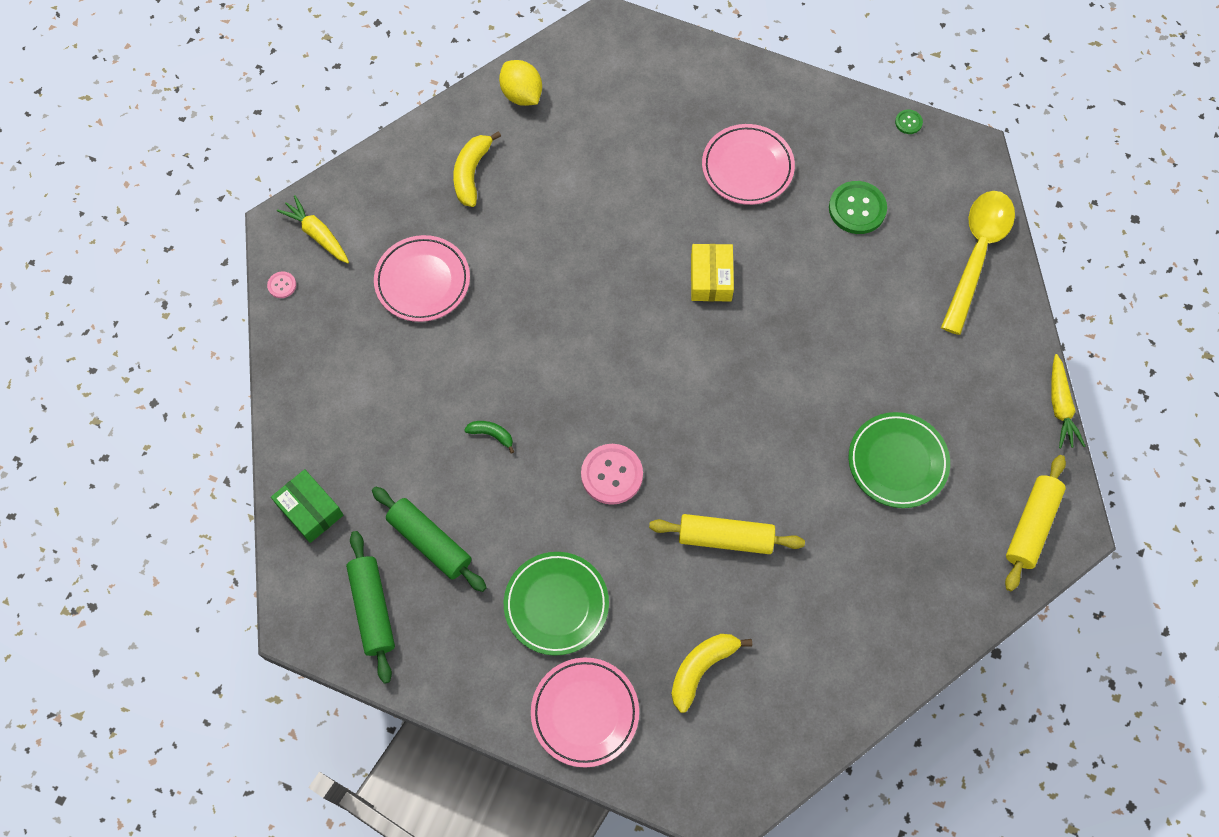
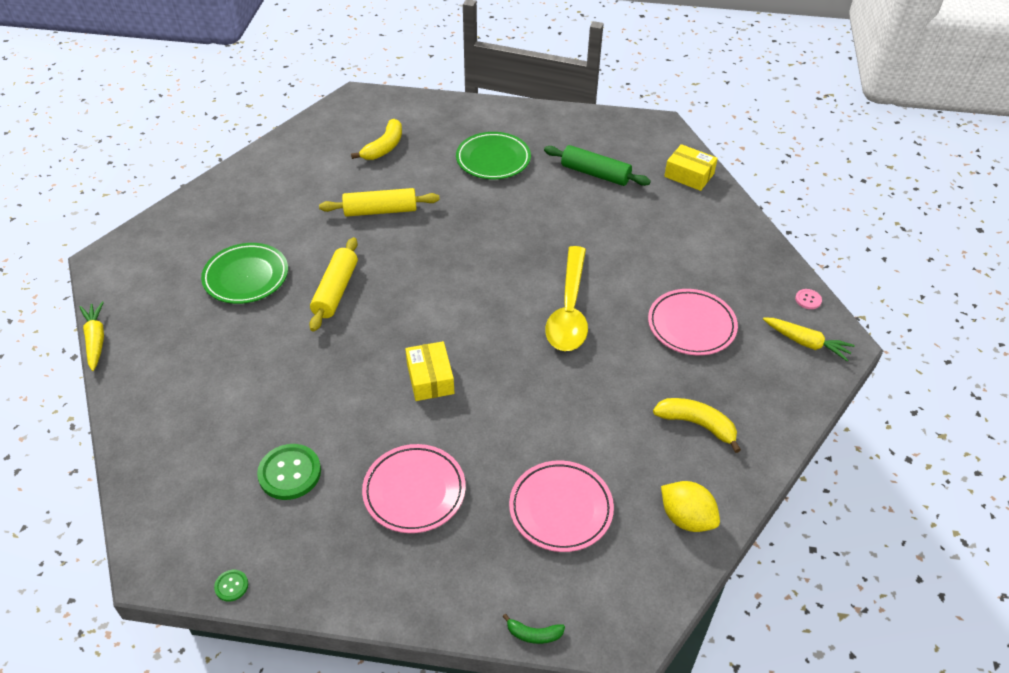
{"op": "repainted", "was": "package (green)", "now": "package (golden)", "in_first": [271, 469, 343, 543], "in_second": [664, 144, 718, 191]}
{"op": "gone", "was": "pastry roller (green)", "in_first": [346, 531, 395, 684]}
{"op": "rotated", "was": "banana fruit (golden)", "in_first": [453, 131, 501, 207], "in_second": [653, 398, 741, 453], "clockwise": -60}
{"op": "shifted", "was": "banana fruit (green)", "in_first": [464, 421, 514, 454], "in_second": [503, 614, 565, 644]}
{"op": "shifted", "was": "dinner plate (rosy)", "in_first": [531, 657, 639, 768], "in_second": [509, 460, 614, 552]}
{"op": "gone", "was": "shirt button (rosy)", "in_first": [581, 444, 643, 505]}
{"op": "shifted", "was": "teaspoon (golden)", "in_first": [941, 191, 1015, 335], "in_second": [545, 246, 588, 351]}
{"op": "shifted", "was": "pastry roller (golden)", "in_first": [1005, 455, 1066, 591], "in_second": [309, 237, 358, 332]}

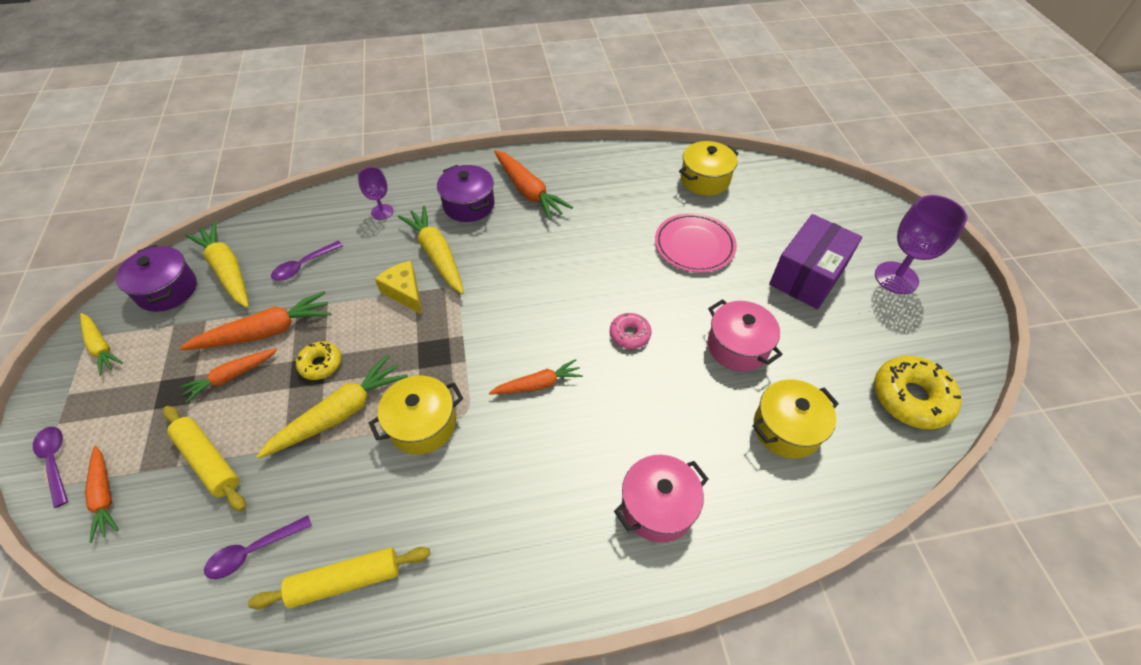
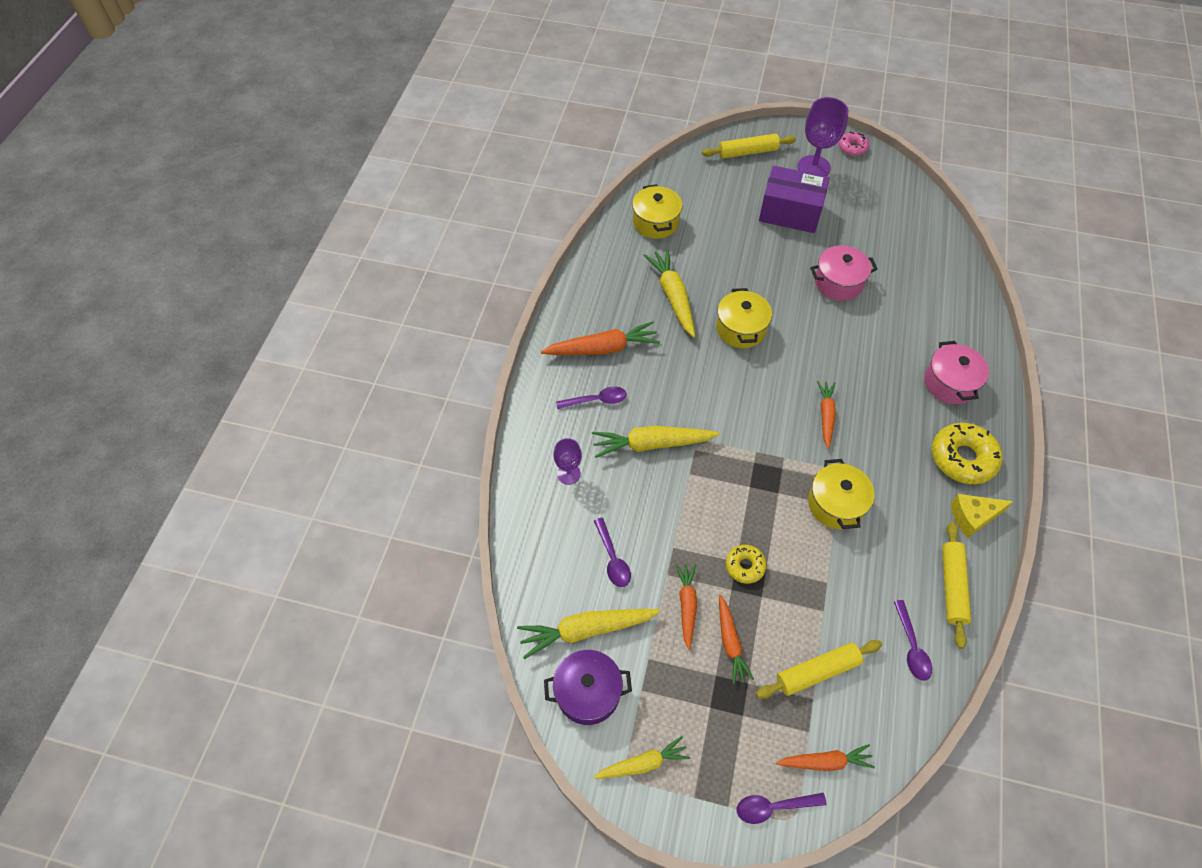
{"op": "scaled", "was": "root vegetable (bright orange)", "in_first": [180, 291, 331, 350], "in_second": [675, 564, 697, 650], "ratio": 0.63}
{"op": "shifted", "was": "root vegetable (golden)", "in_first": [257, 354, 408, 459], "in_second": [644, 249, 695, 338]}
{"op": "shifted", "was": "cheese (golden)", "in_first": [375, 261, 422, 314], "in_second": [951, 494, 1014, 538]}
{"op": "swapped", "was": "stockpot (violet)", "now": "teaspoon (violet)", "in_first": [437, 165, 494, 222], "in_second": [556, 386, 627, 409]}
{"op": "shifted", "was": "glazed donut (rosy)", "in_first": [610, 313, 651, 349], "in_second": [839, 132, 869, 156]}
{"op": "gone", "was": "dinner plate (rosy)", "in_first": [655, 213, 737, 273]}
{"op": "shifted", "was": "stockpot (golden)", "in_first": [752, 379, 839, 459], "in_second": [716, 288, 772, 348]}
{"op": "rotated", "was": "package (violet)", "in_first": [769, 214, 862, 309], "in_second": [759, 166, 830, 233], "clockwise": -45}
{"op": "shifted", "was": "glazed donut (golden)", "in_first": [874, 356, 962, 429], "in_second": [932, 423, 1002, 484]}
{"op": "new", "now": "pastry roller (golden)", "in_second": [702, 134, 796, 159]}

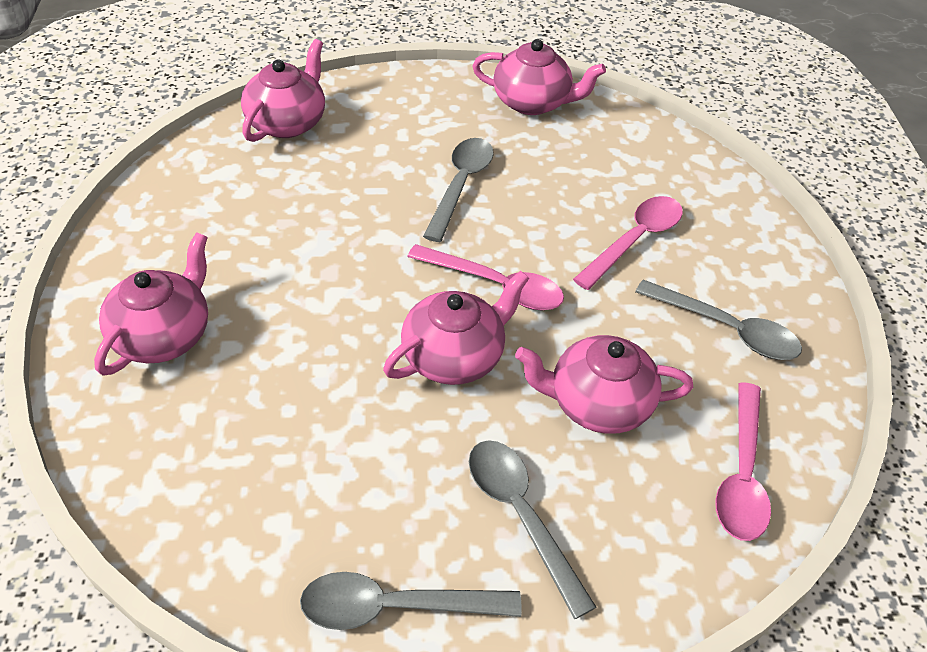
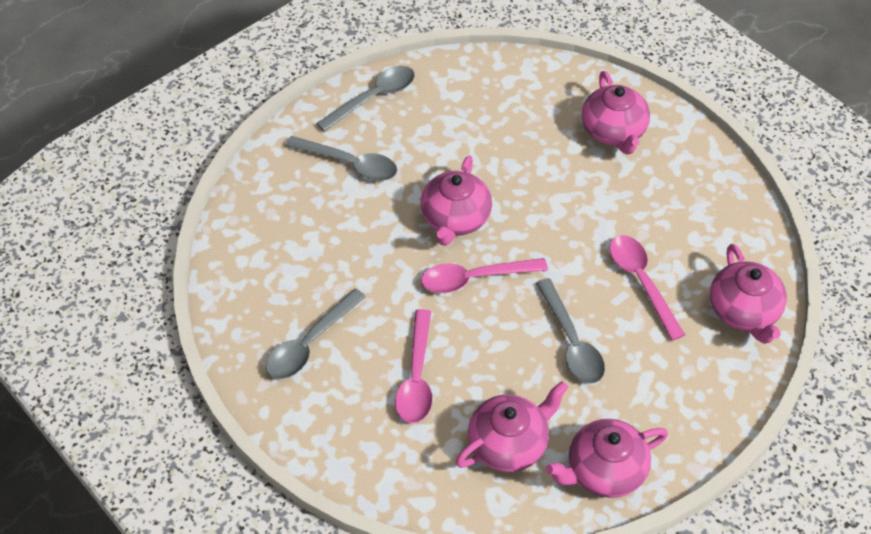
{"op": "shifted", "was": "teapot (rosy)", "in_first": [515, 335, 694, 434], "in_second": [455, 381, 568, 472]}
{"op": "rotated", "was": "teaspoon (grey)", "in_first": [635, 280, 802, 360], "in_second": [266, 289, 366, 379], "clockwise": -45}
{"op": "shifted", "was": "teaspoon (rosy)", "in_first": [715, 382, 771, 541], "in_second": [609, 235, 685, 341]}

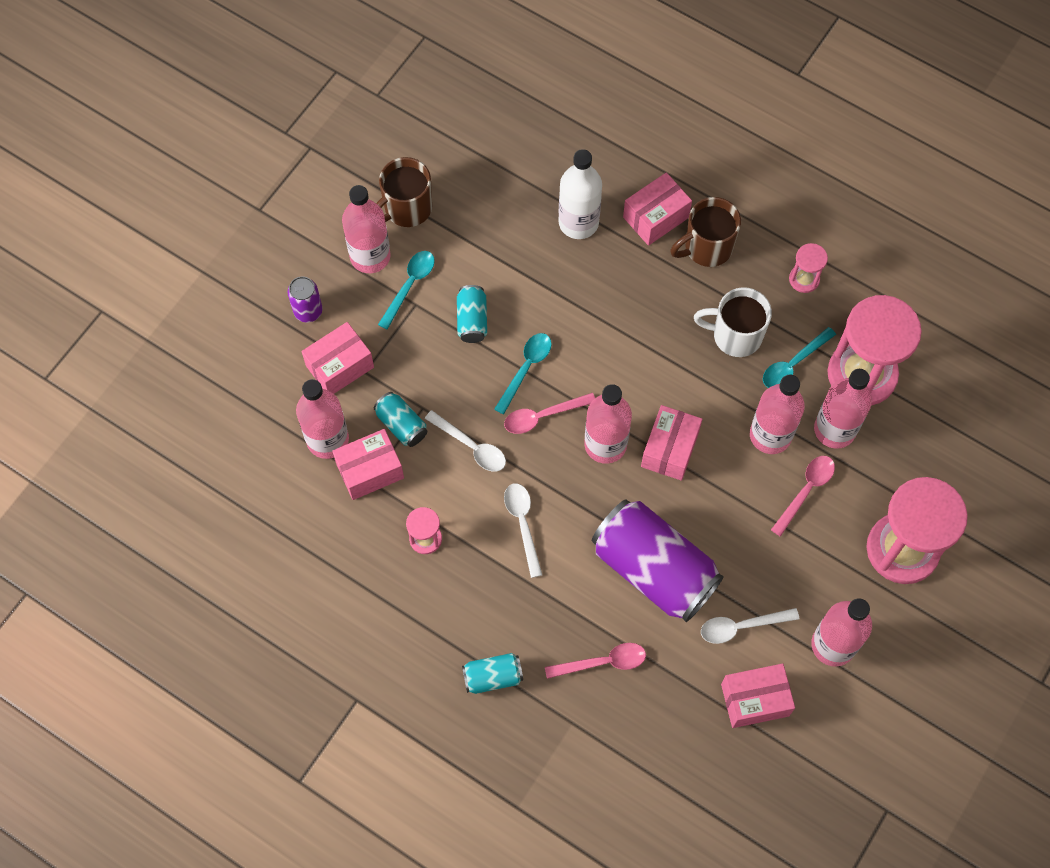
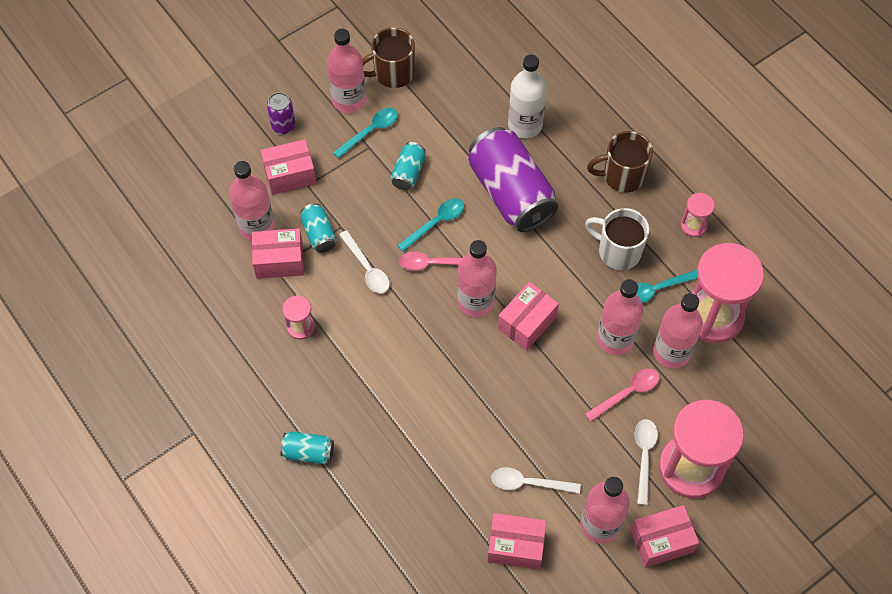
{"op": "shifted", "was": "teaspoon (snow-white)", "in_first": [504, 483, 542, 578], "in_second": [634, 419, 658, 505]}
{"op": "gone", "was": "teaspoon (rosy)", "in_first": [545, 643, 646, 679]}
{"op": "shifted", "was": "can (violet)", "in_first": [592, 500, 724, 622], "in_second": [468, 127, 558, 232]}
{"op": "shifted", "was": "package (rosy)", "in_first": [623, 172, 692, 246], "in_second": [630, 505, 699, 568]}

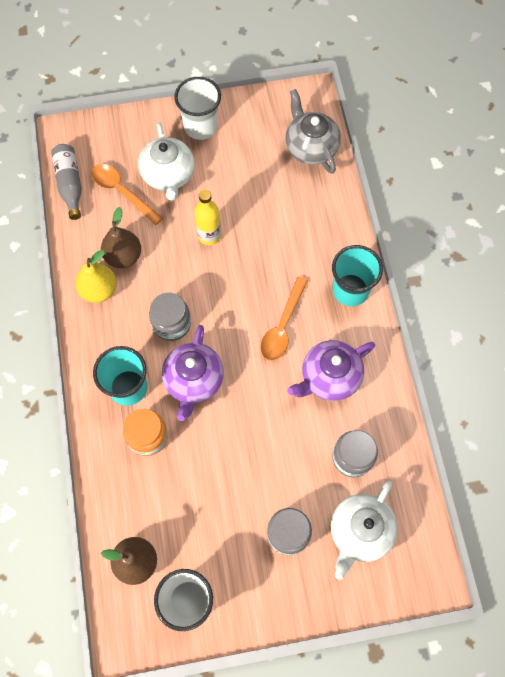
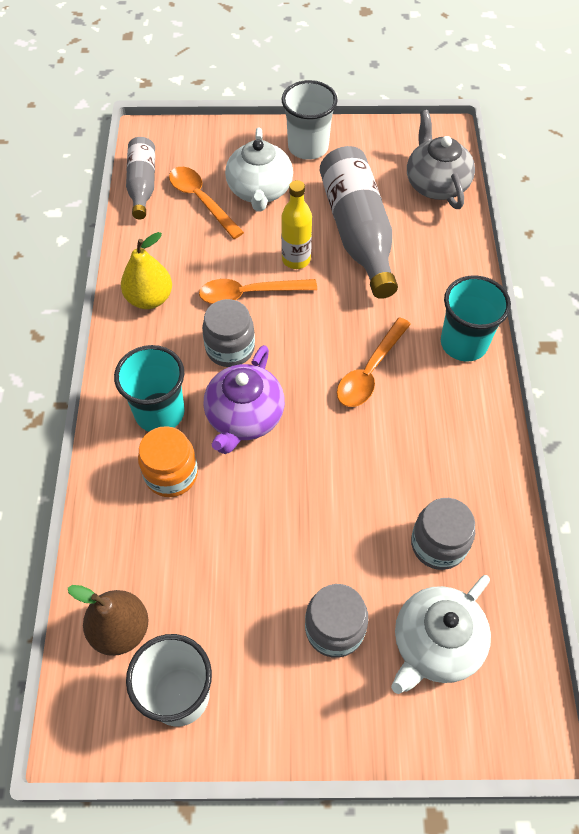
{"op": "gone", "was": "pear fruit (russet)", "in_first": [101, 207, 141, 268]}
{"op": "gone", "was": "teapot (violet)", "in_first": [287, 340, 375, 401]}
{"op": "new", "now": "teaspoon (bright orange)", "in_second": [199, 279, 317, 304]}
{"op": "new", "now": "bottle (grey)", "in_second": [320, 146, 398, 299]}

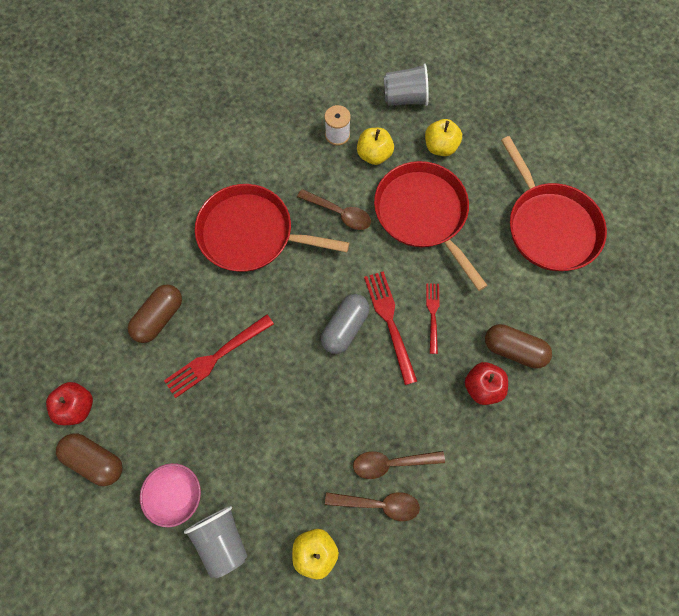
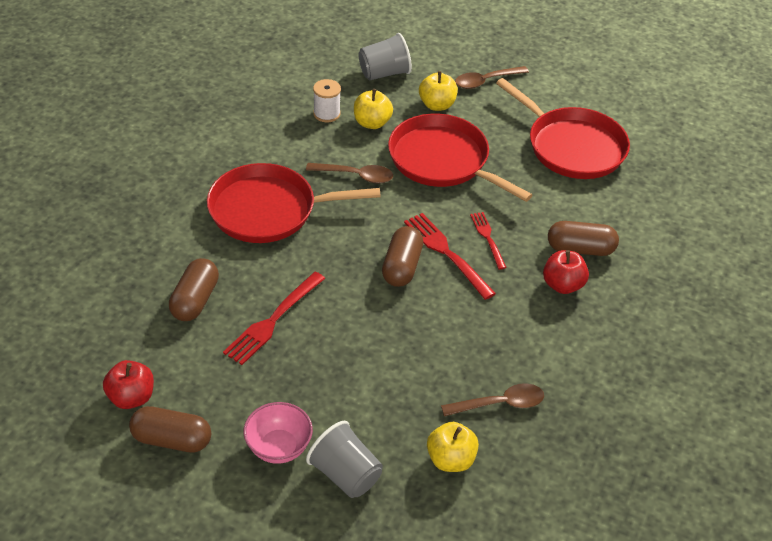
{"op": "repainted", "was": "pill shape (grey)", "now": "pill shape (russet)", "in_first": [321, 294, 370, 354], "in_second": [382, 226, 423, 287]}
{"op": "shifted", "was": "teaspoon (russet)", "in_first": [353, 451, 445, 479], "in_second": [455, 66, 529, 89]}

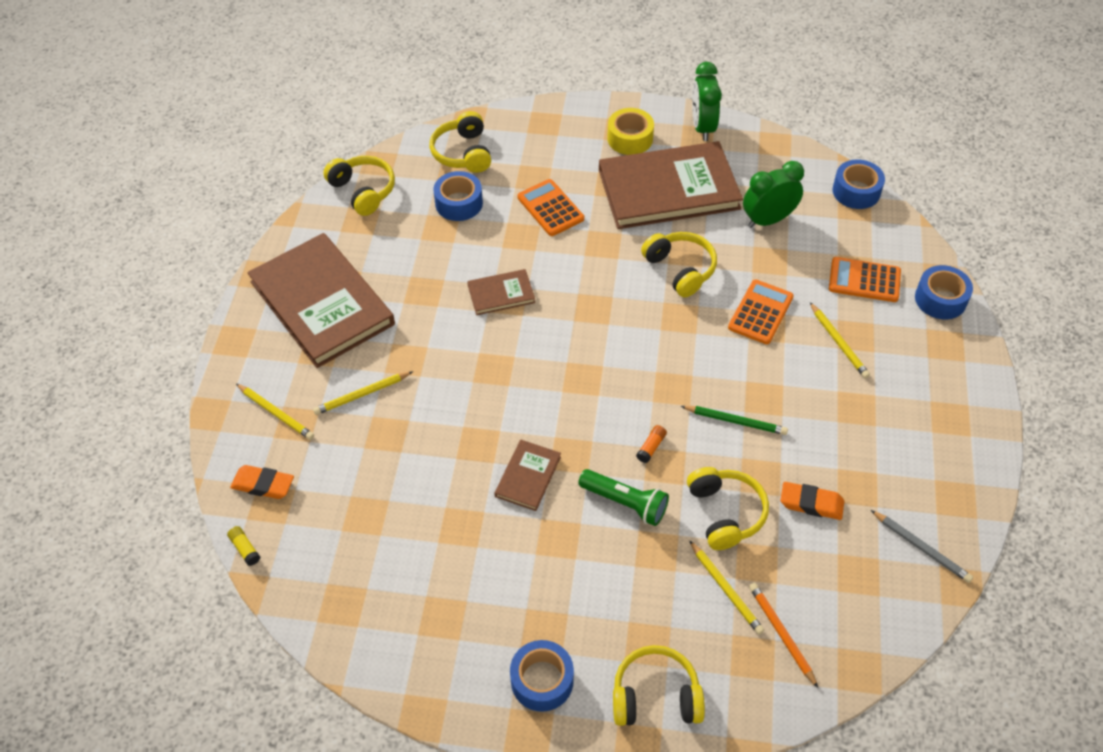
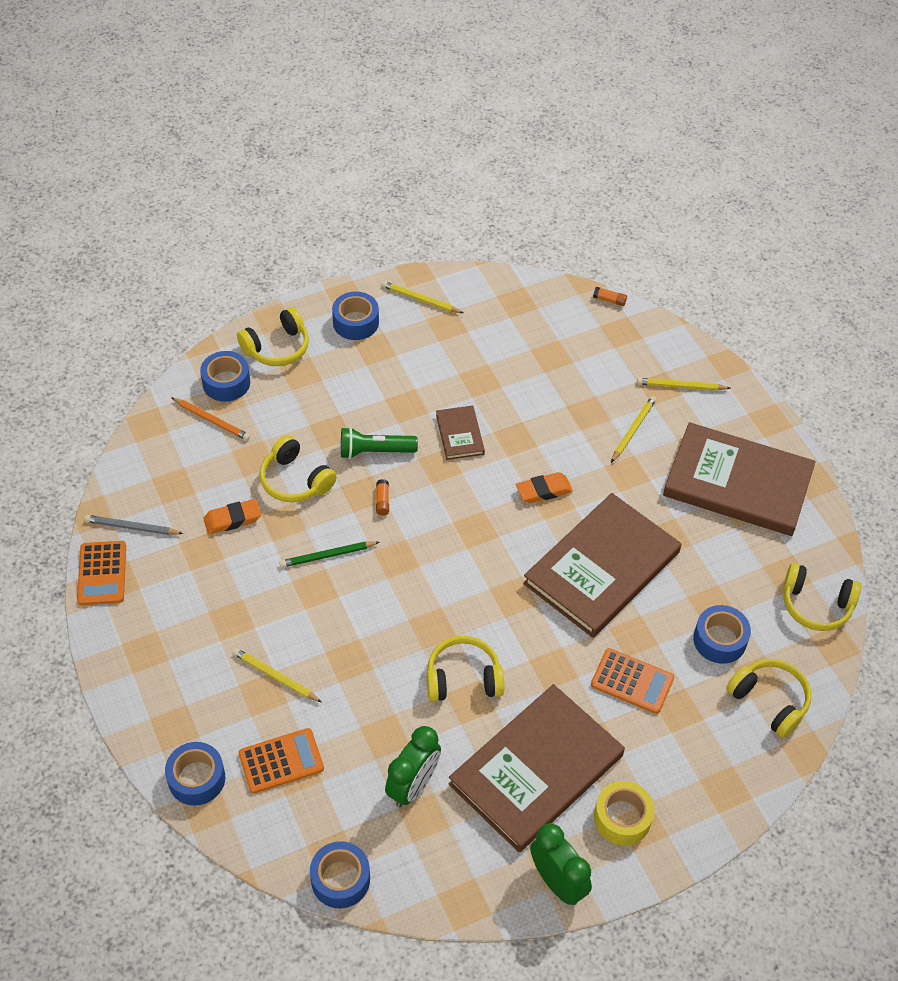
{"op": "repainted", "was": "glue (golden)", "now": "glue (bright orange)", "in_first": [227, 526, 260, 566], "in_second": [593, 287, 627, 306]}
{"op": "shifted", "was": "gum eraser (bright orange)", "in_first": [230, 465, 294, 499], "in_second": [516, 472, 573, 503]}
{"op": "scaled", "was": "hardback (russet)", "in_first": [467, 269, 535, 315], "in_second": [523, 493, 681, 638], "ratio": 2.23}
{"op": "rotated", "was": "headset (golden)", "in_first": [641, 232, 717, 298], "in_second": [427, 636, 504, 702], "clockwise": 150}
{"op": "shifted", "was": "pencil (golden)", "in_first": [689, 540, 764, 635], "in_second": [381, 281, 463, 313]}
{"op": "shifted", "was": "adding machine (bright orange)", "in_first": [728, 279, 794, 344], "in_second": [77, 541, 126, 605]}
{"op": "new", "now": "sticky tape (blue)", "in_second": [200, 351, 250, 402]}

